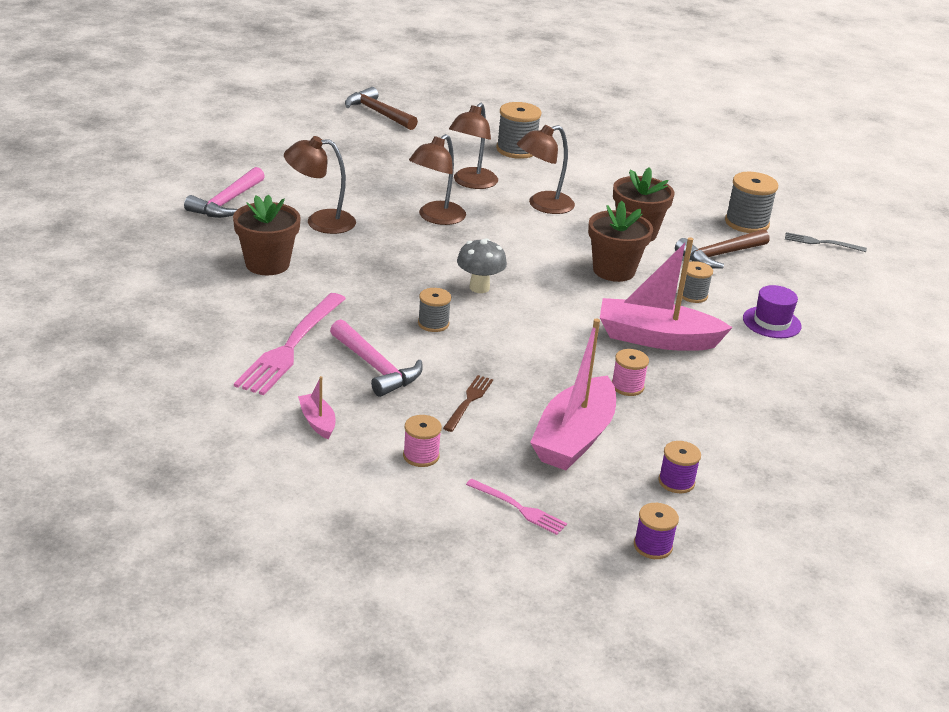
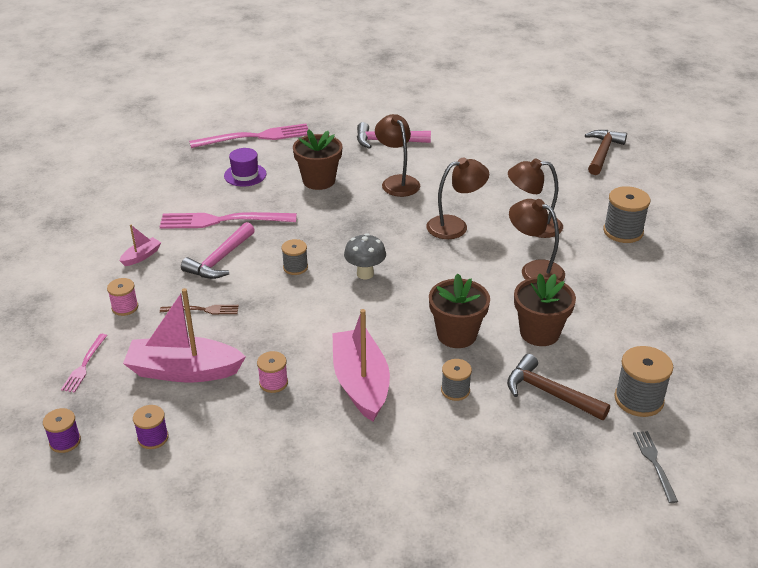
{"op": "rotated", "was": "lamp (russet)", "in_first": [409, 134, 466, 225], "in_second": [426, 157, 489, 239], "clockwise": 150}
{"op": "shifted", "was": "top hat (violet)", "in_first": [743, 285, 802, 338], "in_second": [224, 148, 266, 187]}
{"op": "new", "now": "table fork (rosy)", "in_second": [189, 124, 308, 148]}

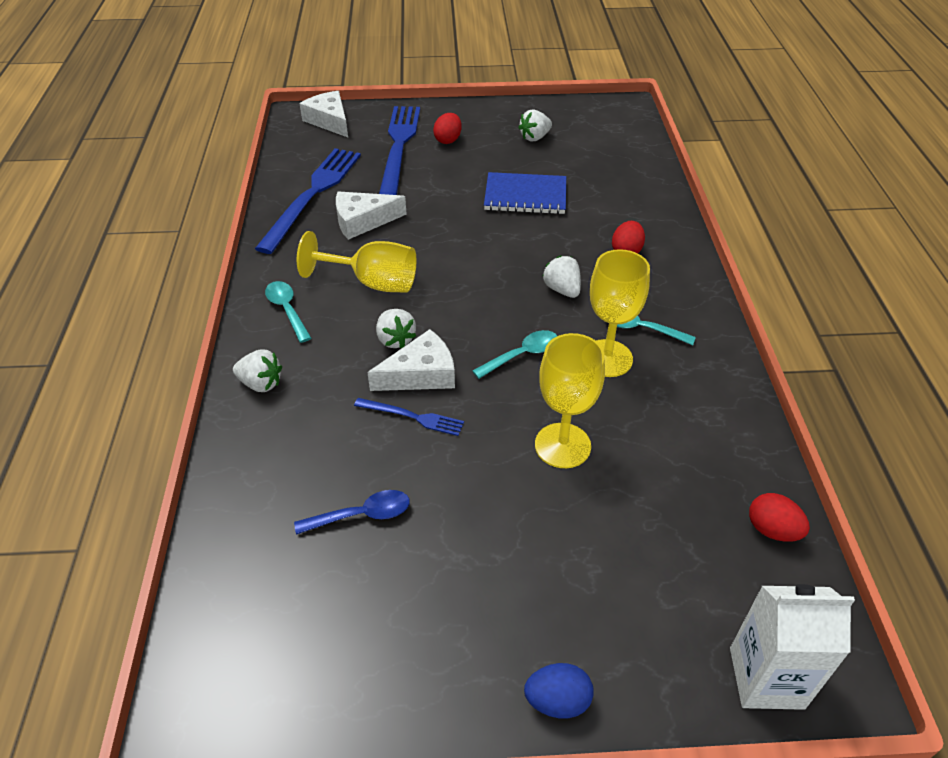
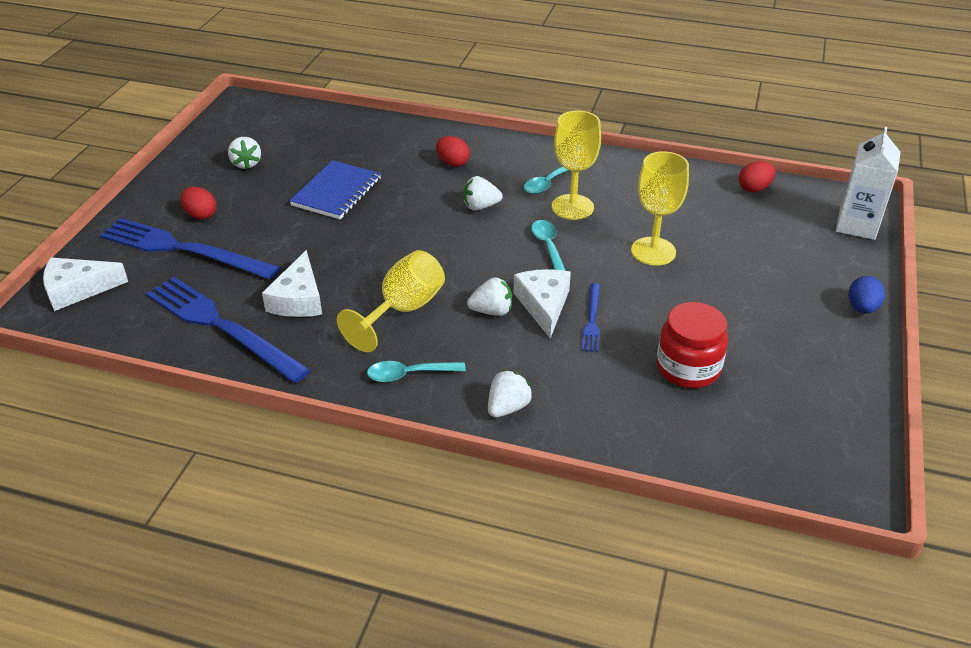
{"op": "swapped", "was": "teaspoon (blue)", "now": "jam jar (red)", "in_first": [294, 490, 410, 535], "in_second": [657, 302, 728, 388]}
{"op": "rotated", "was": "table fork (blue)", "in_first": [354, 398, 464, 436], "in_second": [581, 283, 600, 352], "clockwise": 150}

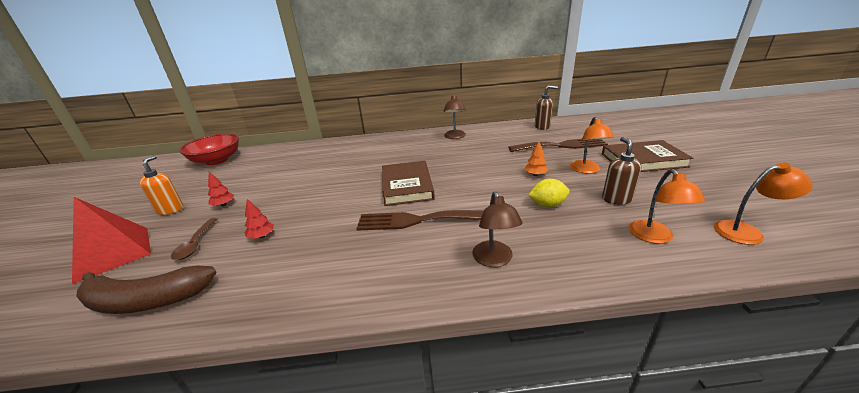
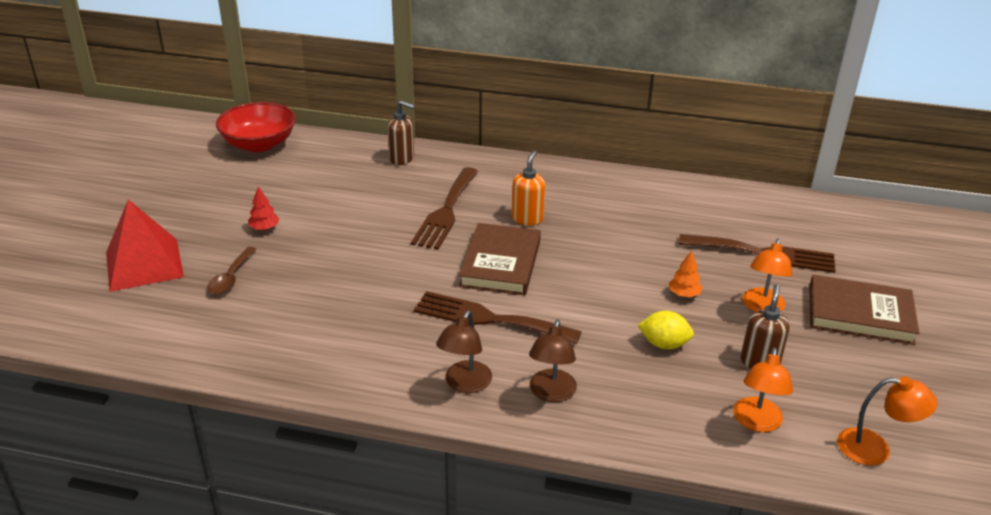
{"op": "gone", "was": "banana fruit (russet)", "in_first": [77, 265, 216, 314]}
{"op": "shifted", "was": "soap dispenser (bright orange)", "in_first": [140, 155, 183, 215], "in_second": [511, 150, 545, 225]}
{"op": "gone", "was": "toy tree (red)", "in_first": [245, 199, 274, 239]}
{"op": "shifted", "was": "lamp (russet)", "in_first": [444, 95, 466, 139], "in_second": [436, 310, 492, 393]}
{"op": "shifted", "was": "soap dispenser (russet)", "in_first": [535, 85, 558, 130], "in_second": [388, 100, 415, 165]}
{"op": "new", "now": "table fork (russet)", "in_second": [411, 167, 478, 250]}

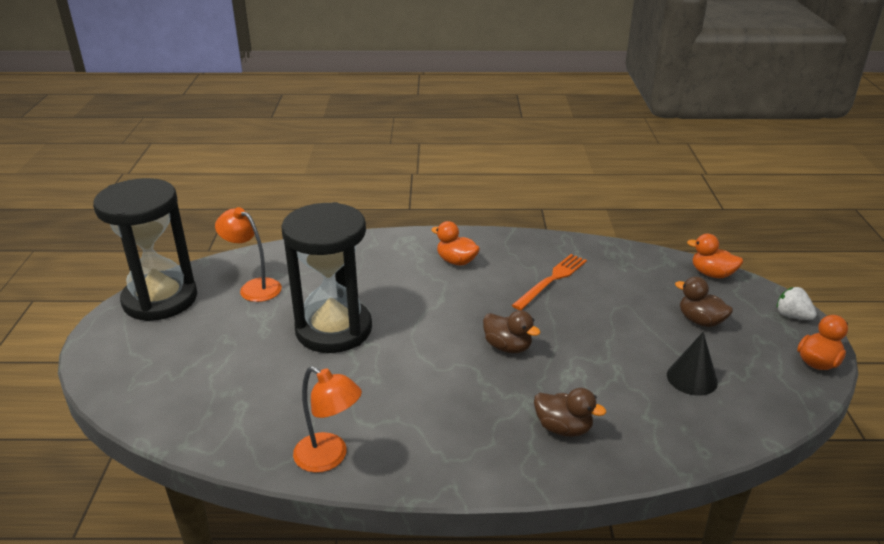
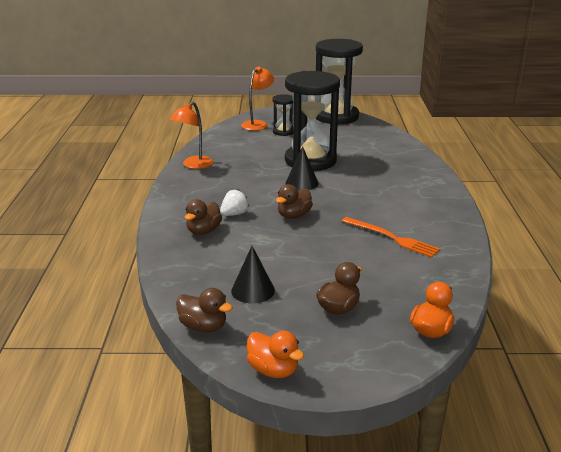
{"op": "shifted", "was": "lamp (bright orange)", "in_first": [215, 207, 282, 302], "in_second": [241, 66, 274, 131]}
{"op": "gone", "was": "duck (bright orange)", "in_first": [431, 221, 480, 266]}
{"op": "shifted", "was": "berry (snow-white)", "in_first": [777, 287, 817, 320], "in_second": [220, 190, 249, 216]}
{"op": "new", "now": "duck (russet)", "in_second": [176, 288, 233, 332]}
{"op": "new", "now": "sandglass (jet-black)", "in_second": [272, 94, 294, 136]}
{"op": "new", "now": "cone shape (jet-black)", "in_second": [286, 146, 319, 190]}

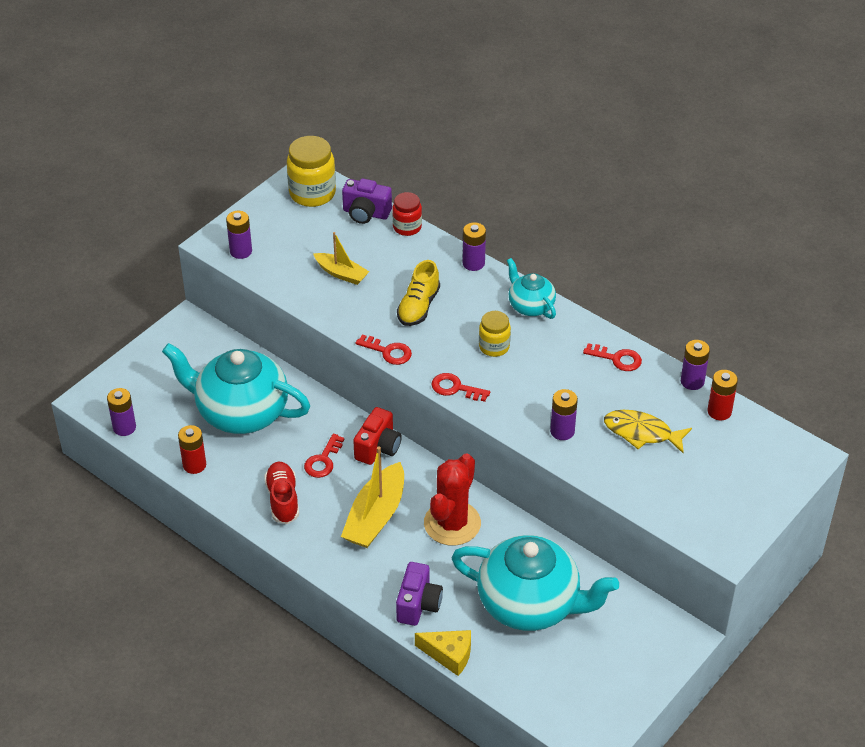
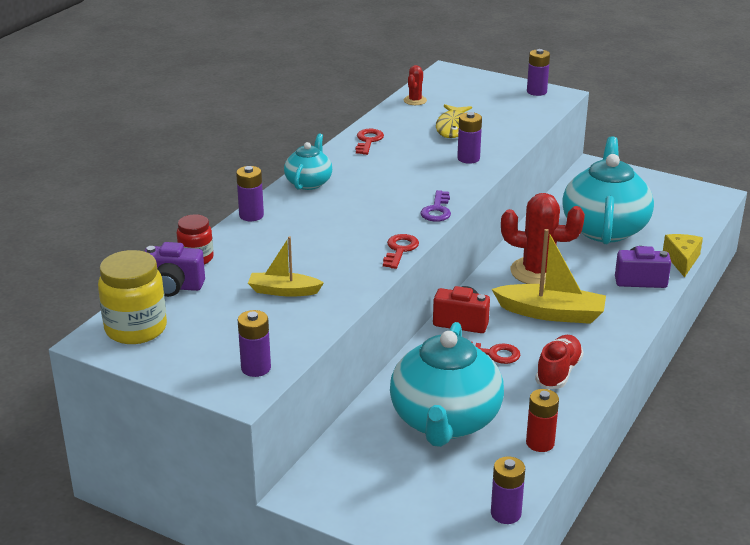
{"op": "rotated", "was": "shoe (red)", "in_first": [264, 462, 299, 524], "in_second": [535, 335, 584, 389], "clockwise": 135}
{"op": "rotated", "was": "boat (golden)", "in_first": [313, 232, 370, 285], "in_second": [248, 237, 324, 297], "clockwise": -105}
{"op": "rotated", "was": "camera (violet)", "in_first": [342, 178, 392, 224], "in_second": [144, 242, 205, 297], "clockwise": 90}
{"op": "gone", "was": "shoe (golden)", "in_first": [397, 260, 440, 326]}
{"op": "repainted", "was": "door key (red)", "now": "door key (violet)", "in_first": [431, 373, 490, 402], "in_second": [420, 190, 451, 222]}
{"op": "gone", "was": "jam jar (golden)", "in_first": [479, 311, 511, 357]}
{"op": "rotated", "was": "teapot (turquoise)", "in_first": [507, 258, 556, 319], "in_second": [284, 133, 332, 190], "clockwise": 150}
{"op": "shifted", "was": "AA battery (violet)", "in_first": [681, 340, 710, 390], "in_second": [527, 49, 550, 96]}
{"op": "swapped", "was": "AA battery (red)", "now": "saguaro cactus (red)", "in_first": [708, 370, 738, 421], "in_second": [404, 65, 427, 105]}

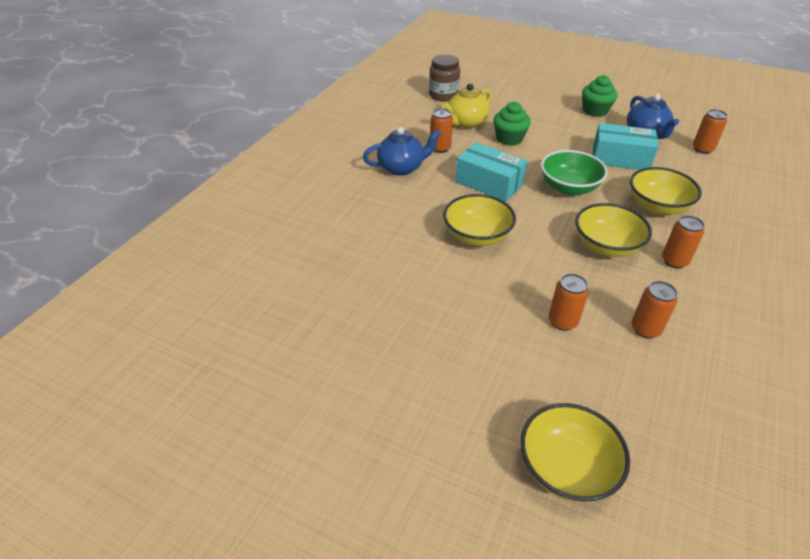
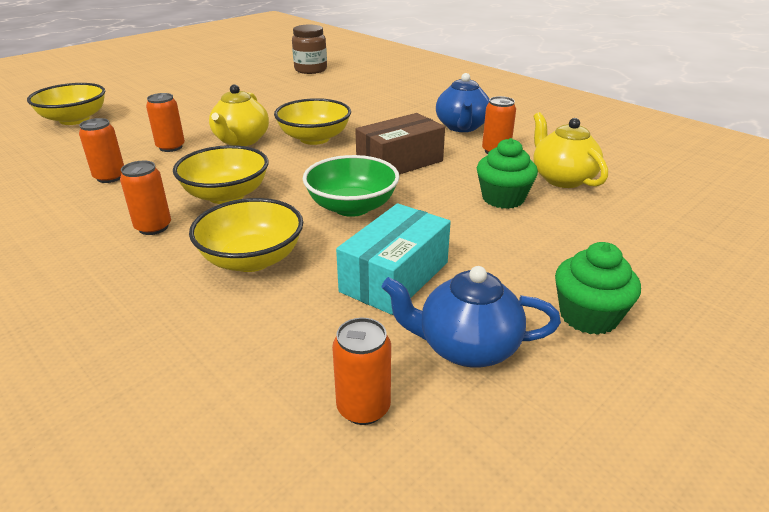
{"op": "shifted", "was": "jam jar (russet)", "in_first": [429, 54, 460, 102], "in_second": [292, 25, 327, 74]}
{"op": "repainted", "was": "package (turquoise)", "now": "package (russet)", "in_first": [455, 142, 527, 202], "in_second": [355, 113, 445, 175]}
{"op": "new", "now": "teapot (golden)", "in_second": [209, 84, 269, 146]}

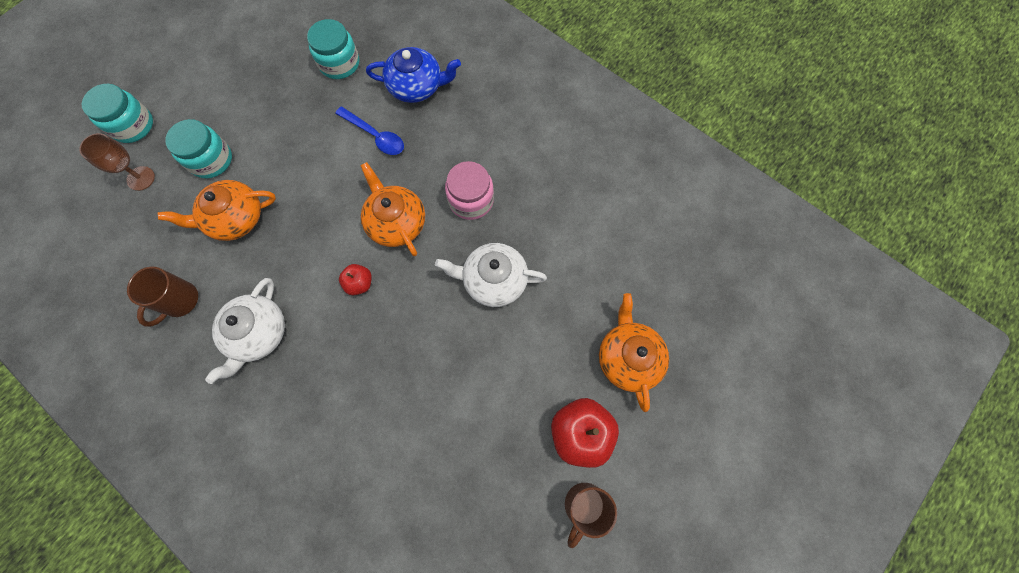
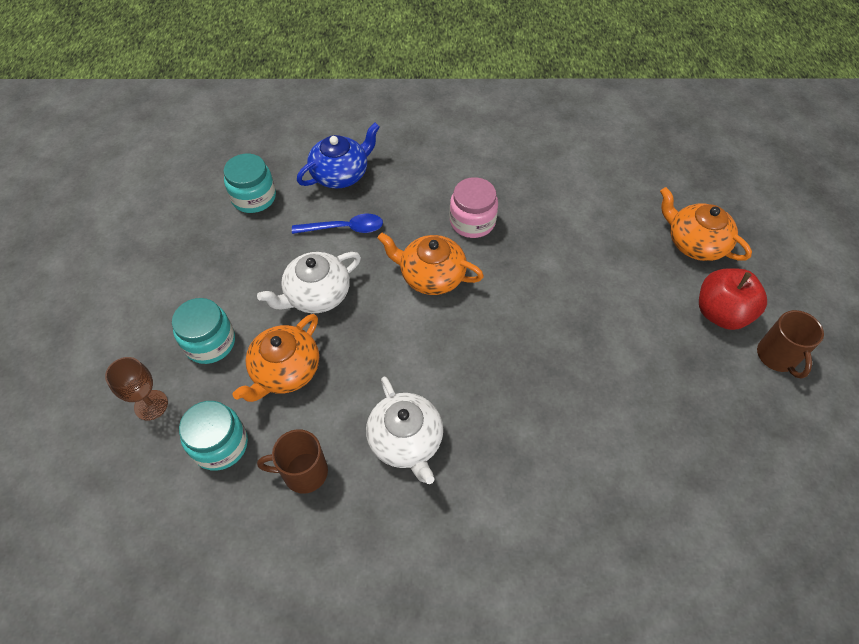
{"op": "shifted", "was": "jam jar (turquoise)", "in_first": [82, 84, 153, 143], "in_second": [179, 401, 248, 471]}
{"op": "rotated", "was": "tea mug (russet)", "in_first": [127, 267, 198, 327], "in_second": [257, 429, 328, 494], "clockwise": 105}
{"op": "gone", "was": "apple (red)", "in_first": [339, 264, 372, 295]}
{"op": "shifted", "was": "teapot (snow-white)", "in_first": [435, 243, 547, 307], "in_second": [257, 252, 361, 313]}

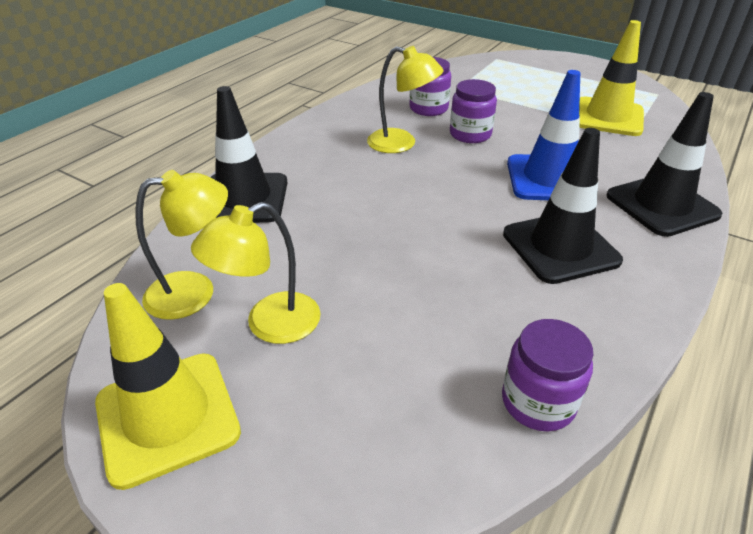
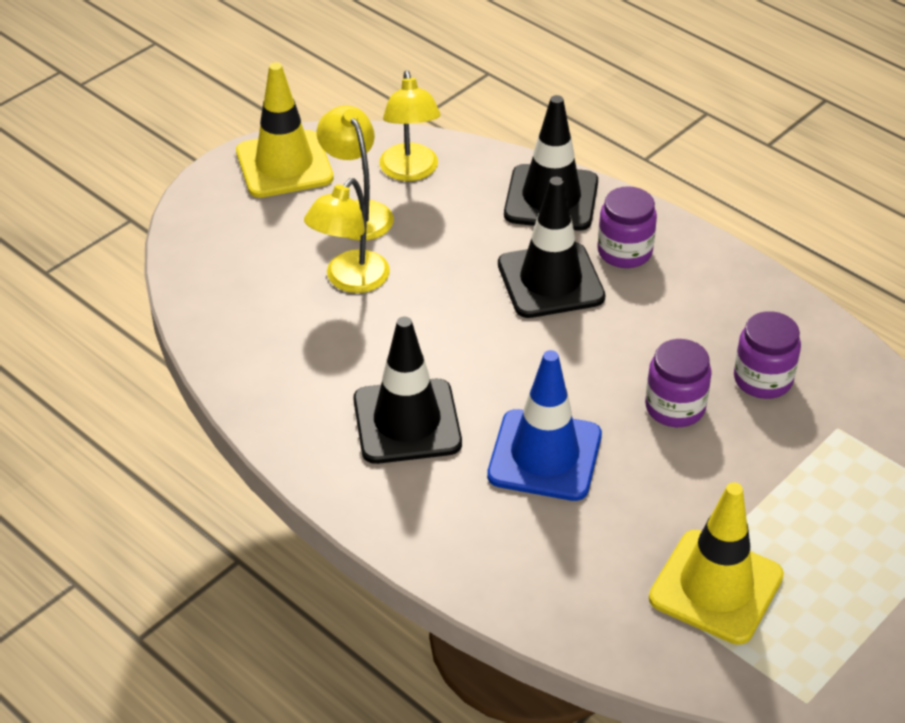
{"op": "shifted", "was": "lamp (golden)", "in_first": [367, 46, 444, 153], "in_second": [304, 178, 390, 293]}
{"op": "shifted", "was": "jam jar (violet)", "in_first": [502, 319, 593, 431], "in_second": [598, 186, 657, 268]}
{"op": "shifted", "was": "road cone (jet-black)", "in_first": [607, 92, 722, 237], "in_second": [498, 177, 605, 318]}

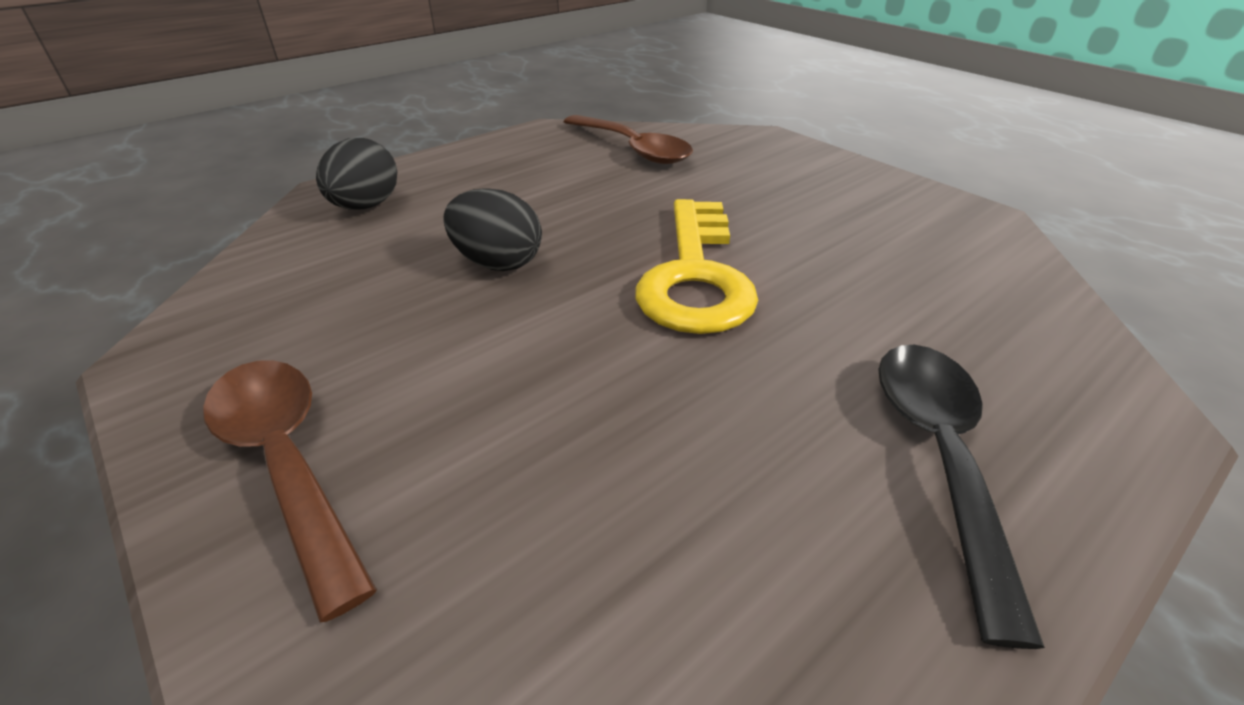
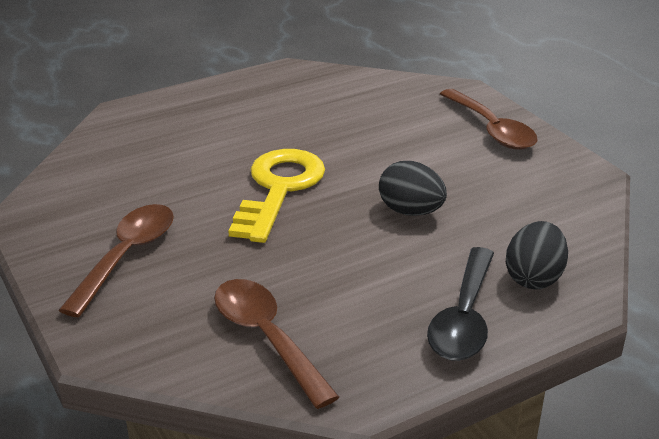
{"op": "shifted", "was": "teaspoon (jet-black)", "in_first": [878, 345, 1045, 649], "in_second": [427, 247, 494, 361]}
{"op": "new", "now": "teaspoon (russet)", "in_second": [59, 204, 174, 317]}

